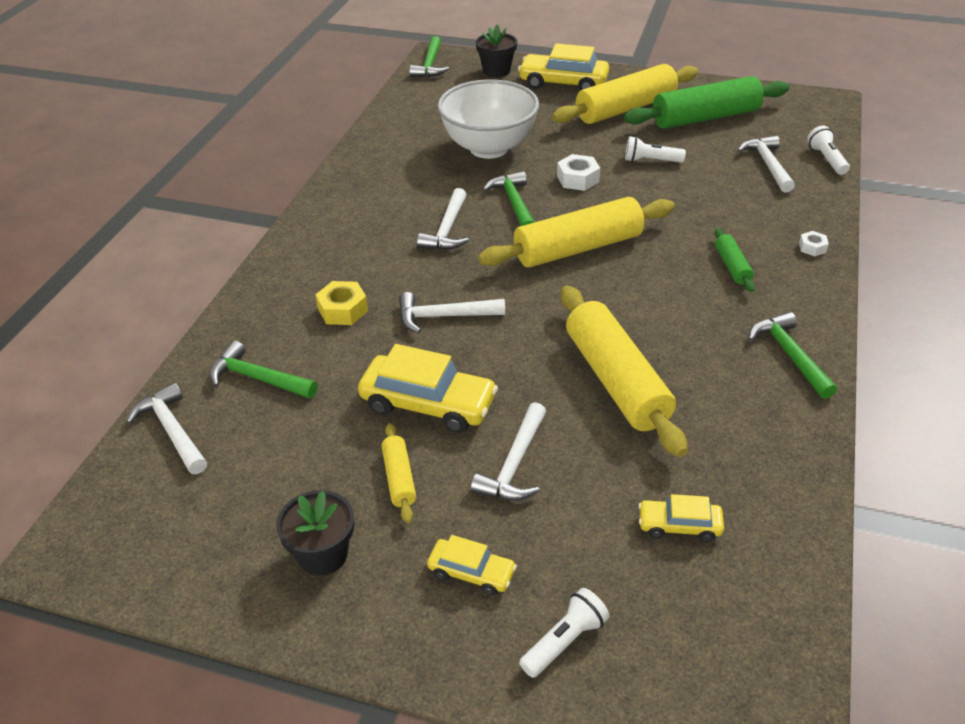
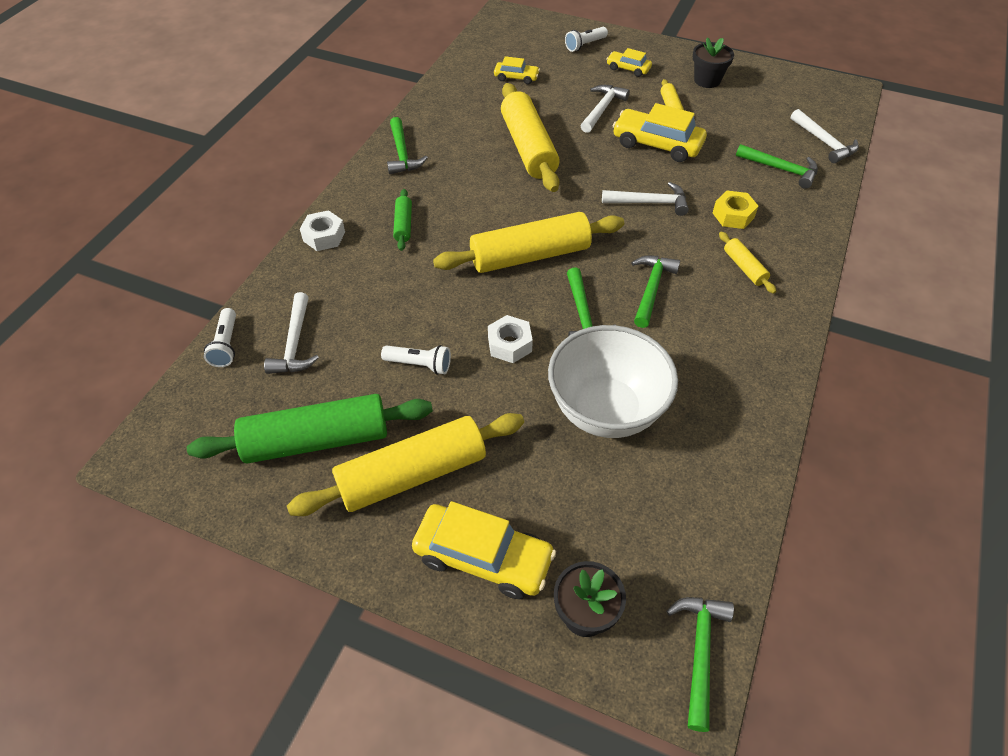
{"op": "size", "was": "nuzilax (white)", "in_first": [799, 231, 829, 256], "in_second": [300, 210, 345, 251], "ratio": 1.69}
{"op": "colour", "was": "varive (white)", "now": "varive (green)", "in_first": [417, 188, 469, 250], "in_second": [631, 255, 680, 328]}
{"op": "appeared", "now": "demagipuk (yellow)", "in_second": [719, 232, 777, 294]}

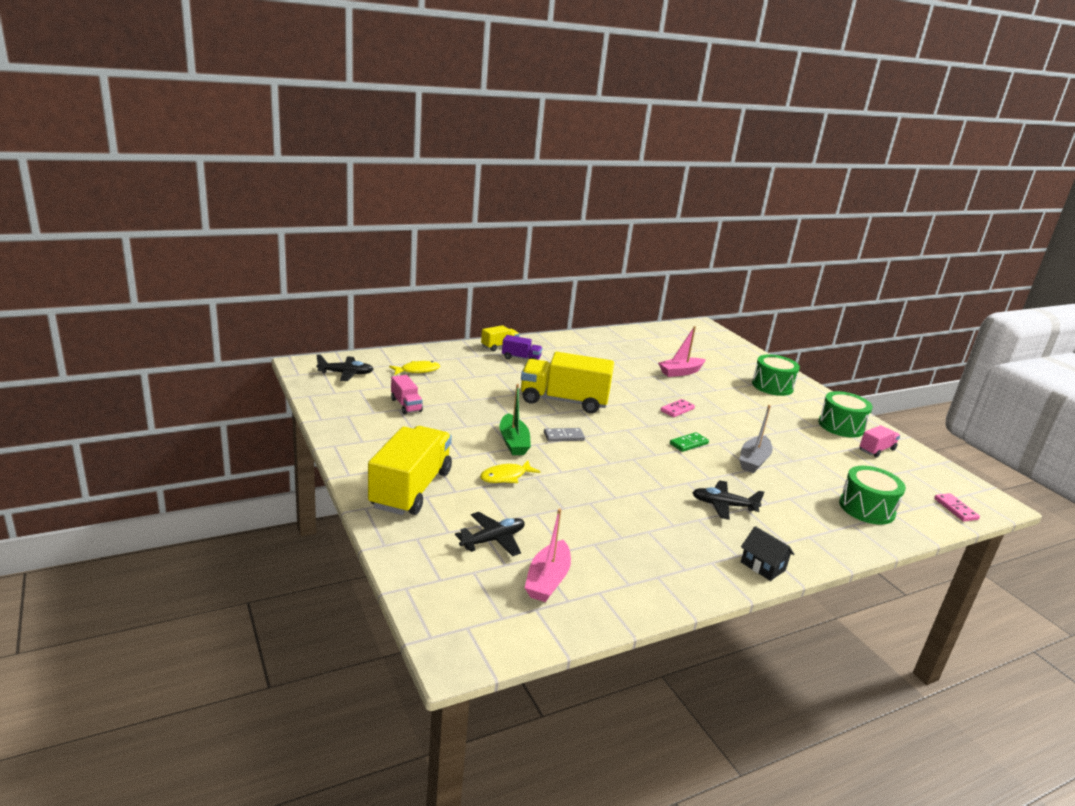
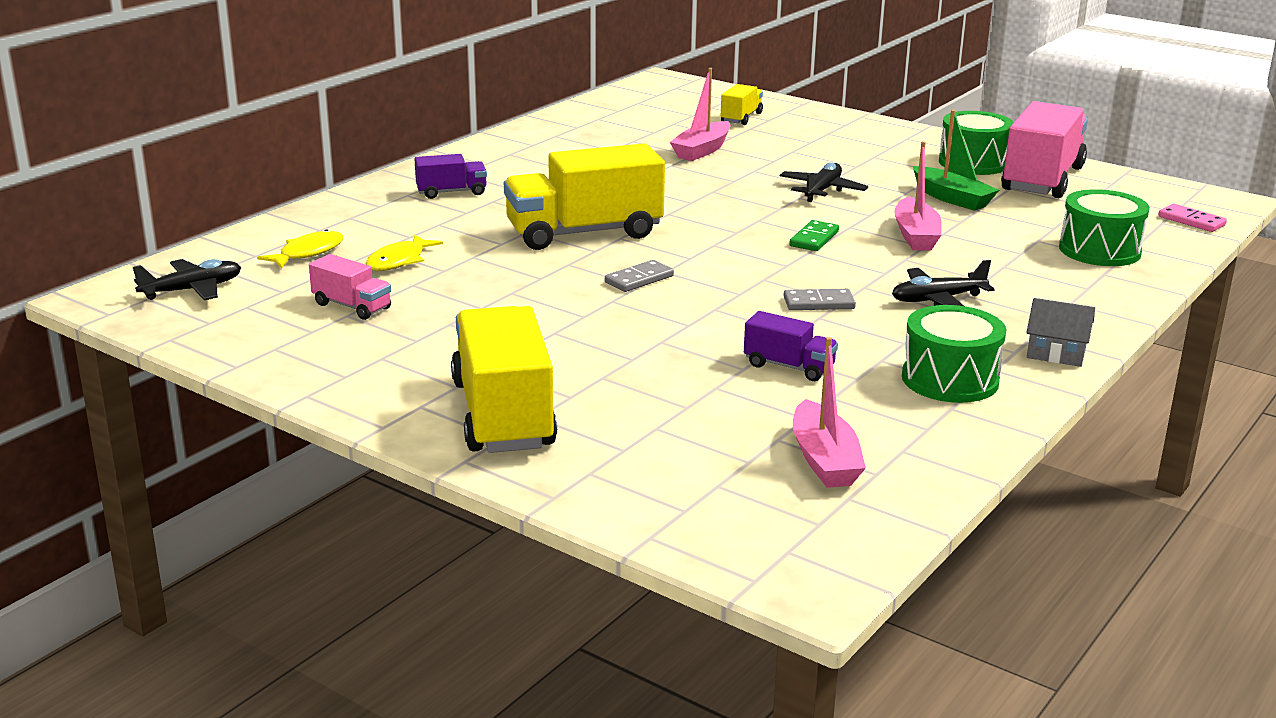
{"op": "relocated", "was": "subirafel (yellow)", "in_first": [480, 460, 540, 483], "in_second": [365, 235, 443, 271]}
{"op": "relocated", "was": "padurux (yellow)", "in_first": [481, 325, 519, 351], "in_second": [721, 84, 763, 125]}
{"op": "appeared", "now": "padurux (purple)", "in_second": [744, 311, 838, 381]}
{"op": "relocated", "was": "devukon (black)", "in_first": [455, 512, 525, 556], "in_second": [780, 162, 868, 202]}
{"op": "appeared", "now": "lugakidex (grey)", "in_second": [783, 289, 856, 310]}
{"op": "colour", "was": "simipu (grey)", "now": "simipu (pink)", "in_first": [739, 405, 773, 473], "in_second": [894, 141, 942, 251]}
{"op": "relocated", "was": "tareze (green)", "in_first": [752, 354, 800, 396], "in_second": [902, 305, 1007, 403]}
{"op": "relocated", "was": "simipu (green)", "in_first": [500, 384, 531, 455], "in_second": [913, 110, 999, 211]}
{"op": "size", "was": "padurux (pink)", "in_first": [860, 425, 900, 458], "in_second": [1001, 101, 1088, 198], "ratio": 2.06}
{"op": "colour", "was": "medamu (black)", "now": "medamu (grey)", "in_first": [741, 526, 795, 581], "in_second": [1026, 298, 1095, 367]}
{"op": "missing", "was": "lugakidex (pink)", "in_first": [661, 399, 695, 417]}

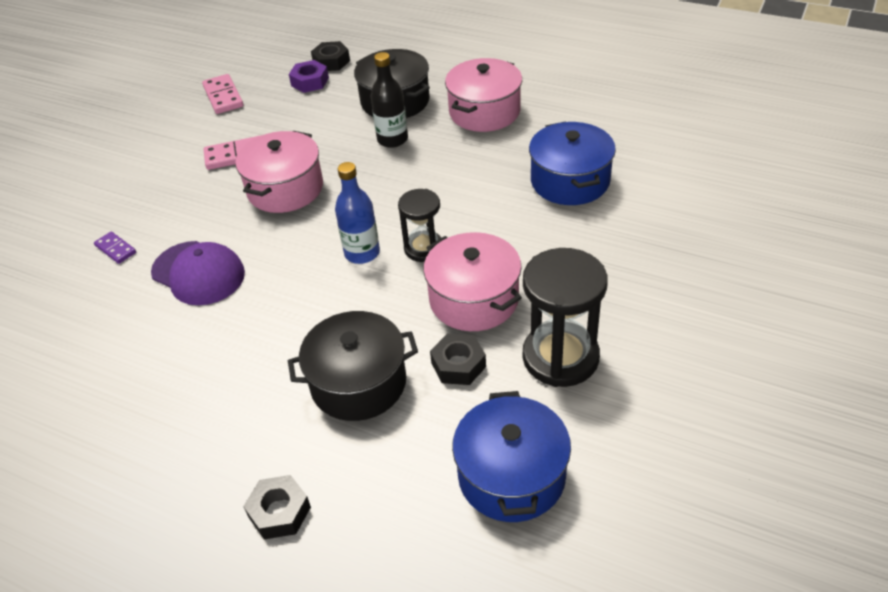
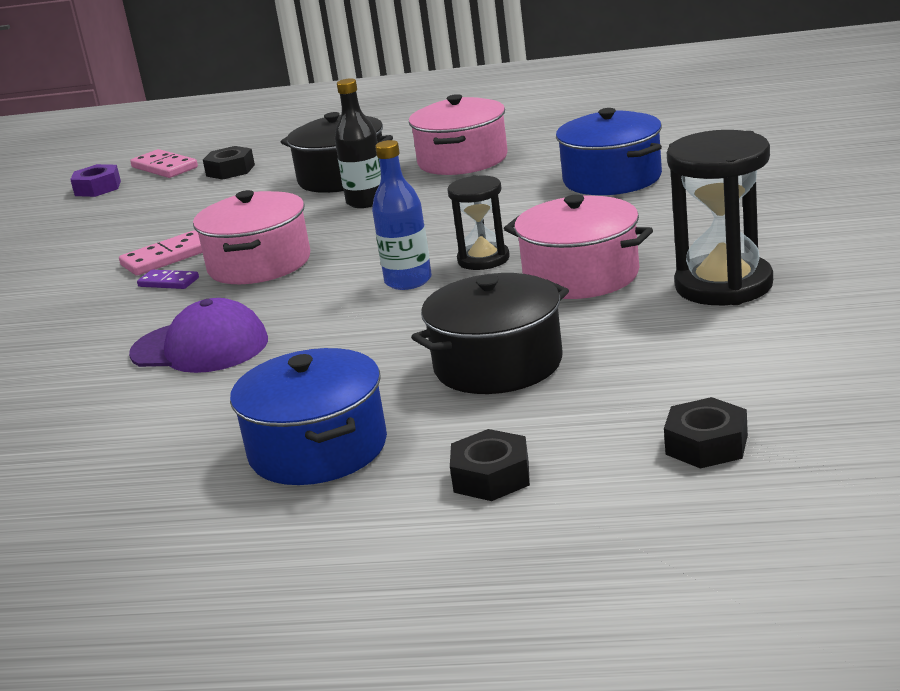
{"op": "relocated", "was": "nuzilax (purple)", "in_first": [289, 60, 329, 93], "in_second": [70, 164, 121, 197]}
{"op": "relocated", "was": "lugakidex (pink)", "in_first": [202, 74, 243, 114], "in_second": [130, 149, 198, 178]}
{"op": "relocated", "was": "lugakidex (purple)", "in_first": [94, 232, 136, 264], "in_second": [137, 270, 199, 289]}
{"op": "relocated", "was": "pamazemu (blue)", "in_first": [452, 391, 571, 522], "in_second": [230, 348, 387, 485]}
{"op": "relocated", "was": "nuzilax (black)", "in_first": [430, 334, 486, 385], "in_second": [664, 397, 748, 469]}

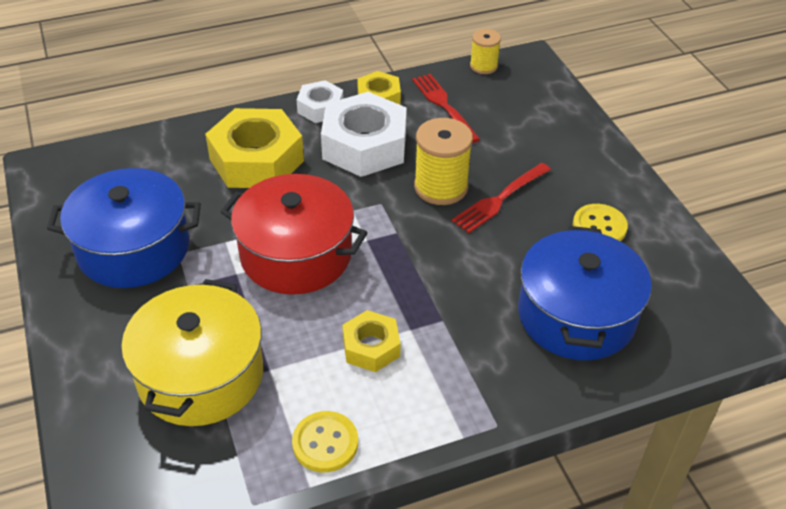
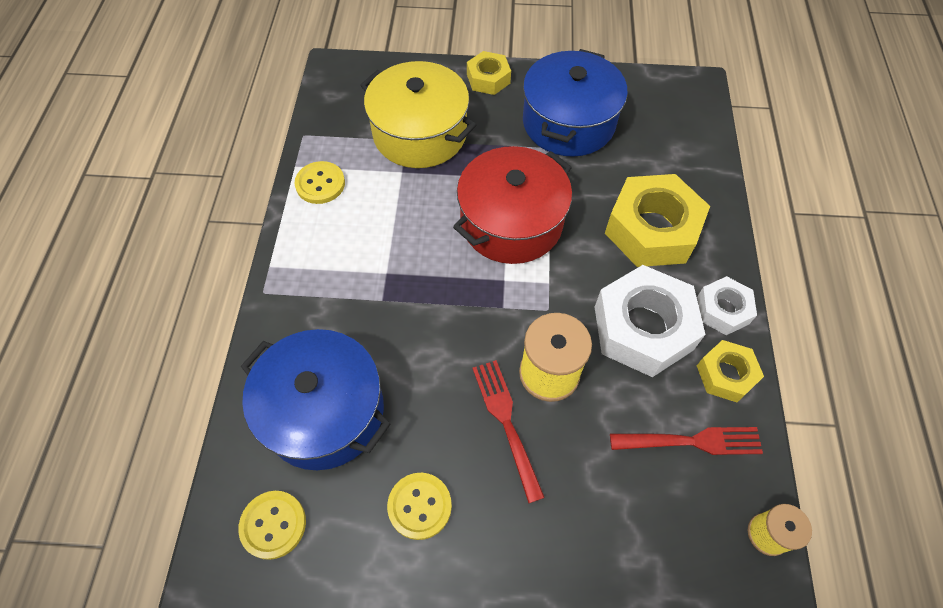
{"op": "appeared", "now": "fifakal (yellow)", "in_second": [238, 491, 306, 560]}
{"op": "relocated", "was": "nuzilax (yellow)", "in_first": [342, 310, 401, 372], "in_second": [467, 51, 511, 95]}

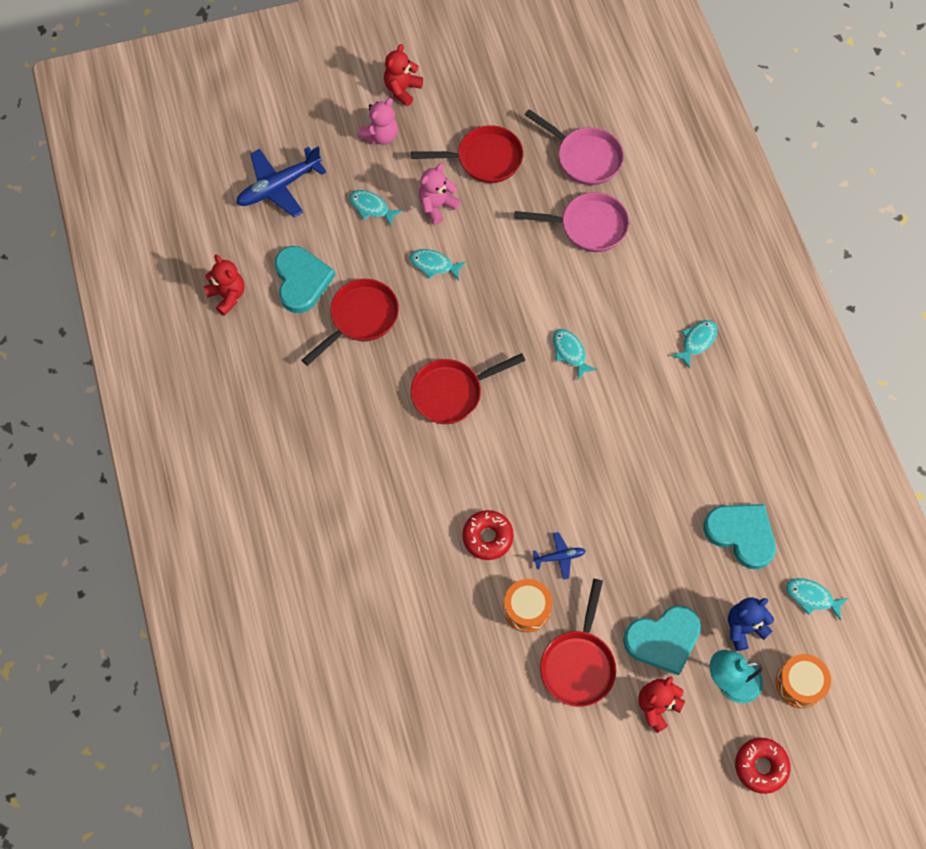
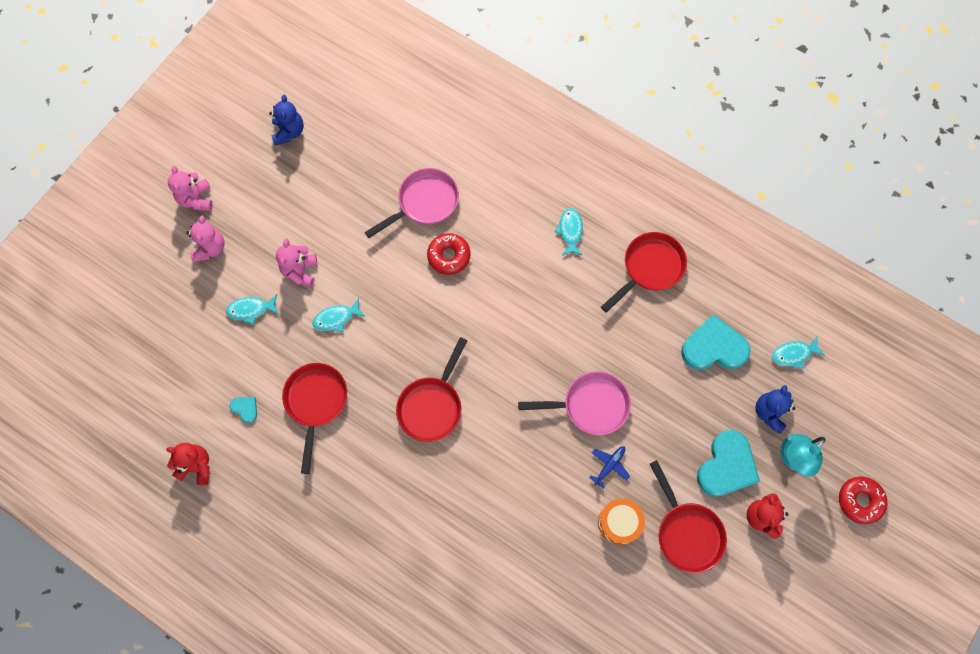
{"op": "colour", "was": "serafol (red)", "now": "serafol (pink)", "in_first": [384, 44, 423, 106], "in_second": [168, 165, 213, 211]}
{"op": "size", "was": "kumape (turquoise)", "in_first": [275, 246, 336, 313], "in_second": [230, 397, 257, 423], "ratio": 0.45}
{"op": "appeared", "now": "serafol (blue)", "in_second": [269, 95, 304, 145]}
{"op": "relocated", "was": "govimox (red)", "in_first": [462, 510, 514, 560], "in_second": [427, 233, 471, 275]}
{"op": "relocated", "was": "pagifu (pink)", "in_first": [525, 109, 624, 185], "in_second": [518, 371, 631, 435]}
{"op": "relocated", "was": "pagifu (red)", "in_first": [411, 125, 523, 183], "in_second": [601, 232, 687, 313]}
{"op": "missing", "was": "devukon (blue)", "in_first": [236, 146, 327, 217]}
{"op": "missing", "was": "subirafel (turquoise)", "in_first": [553, 329, 597, 380]}
{"op": "missing", "was": "tareze (orange)", "in_first": [776, 654, 831, 708]}

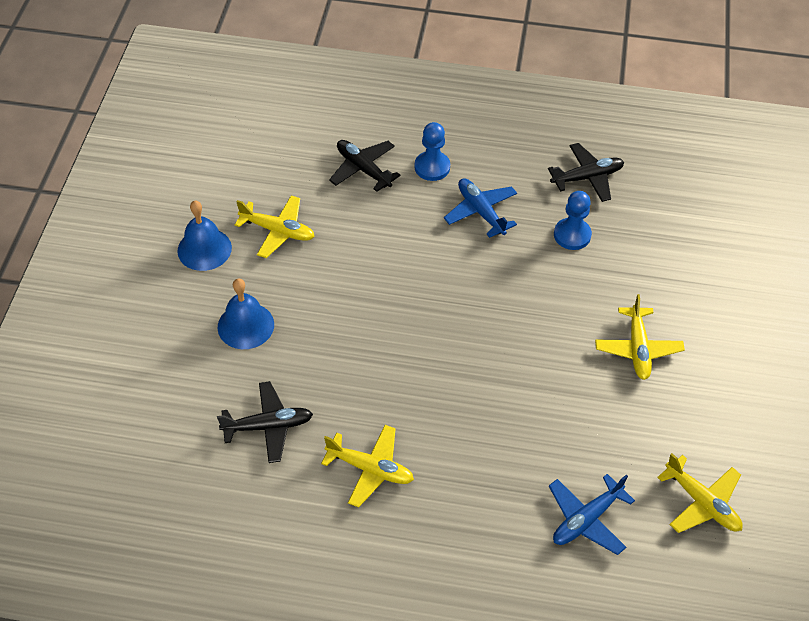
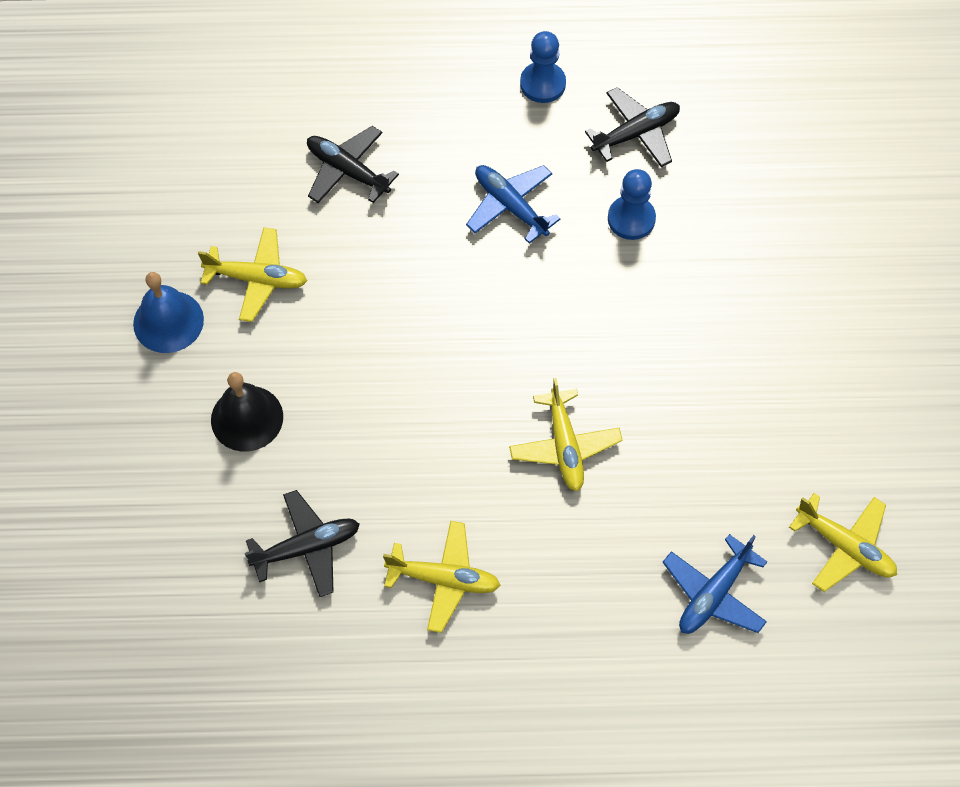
{"op": "colour", "was": "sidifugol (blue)", "now": "sidifugol (black)", "in_first": [218, 278, 274, 349], "in_second": [211, 372, 283, 452]}
{"op": "relocated", "was": "devukon (yellow)", "in_first": [595, 294, 685, 380], "in_second": [509, 378, 623, 491]}
{"op": "relocated", "was": "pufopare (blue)", "in_first": [415, 122, 450, 181], "in_second": [520, 31, 566, 103]}

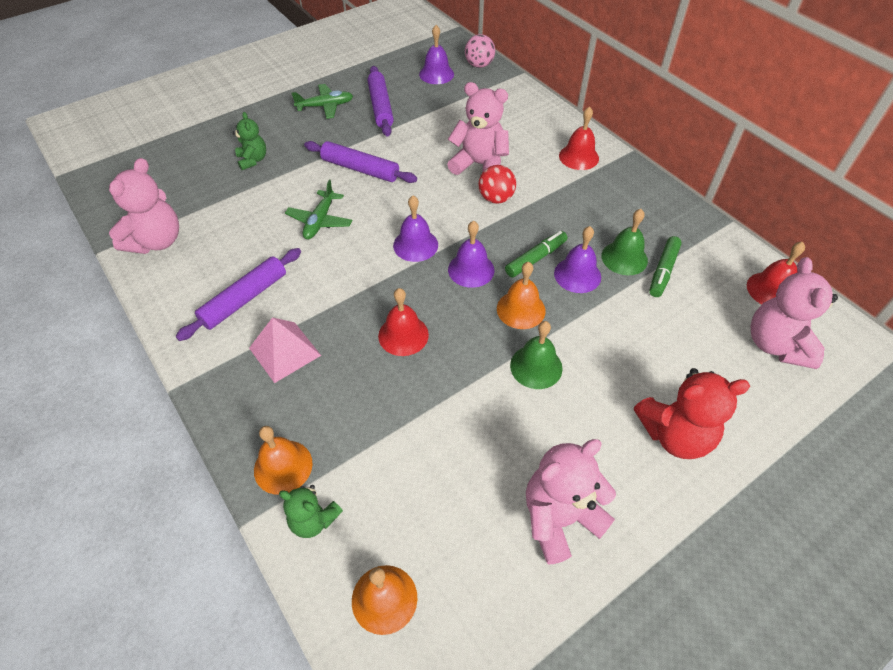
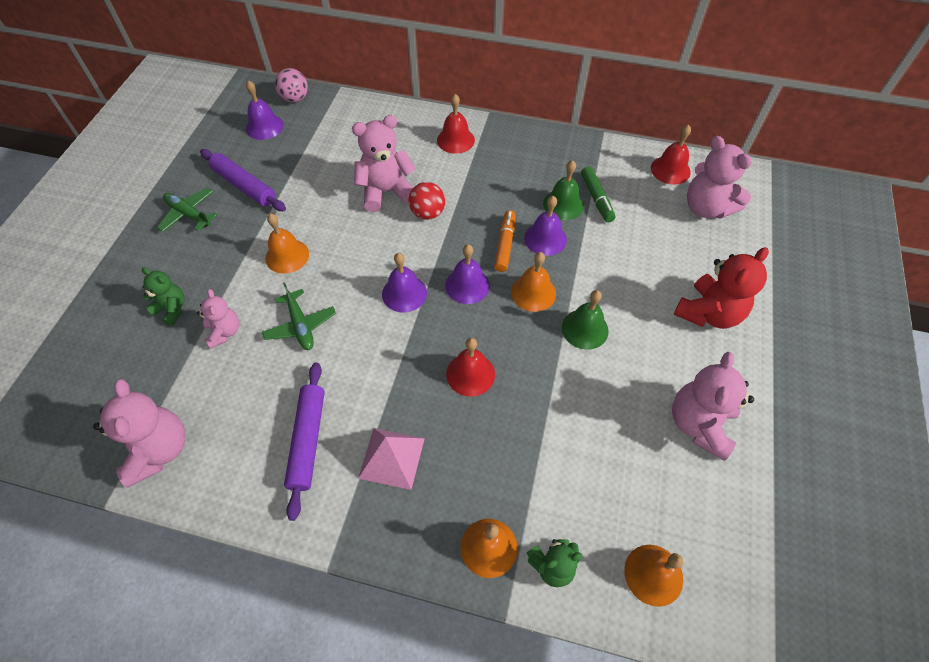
{"op": "spun", "was": "devukon (green)", "in_first": [291, 84, 353, 119], "in_second": [157, 188, 218, 232], "clockwise": -90}
{"op": "appeared", "now": "serafol (pink)", "in_second": [197, 289, 239, 349]}
{"op": "exchanged", "was": "demagipuk (purple)", "now": "sidifugol (orange)", "in_first": [304, 141, 417, 183], "in_second": [265, 214, 309, 274]}
{"op": "colour", "was": "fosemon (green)", "now": "fosemon (orange)", "in_first": [505, 231, 568, 278], "in_second": [494, 210, 516, 272]}

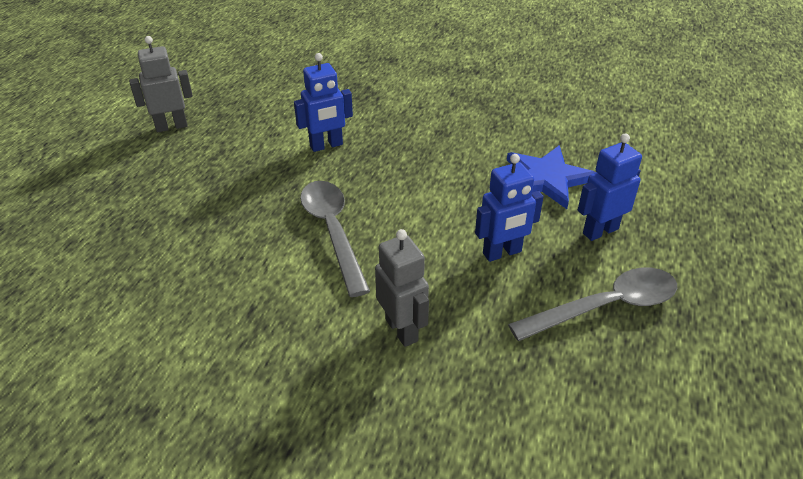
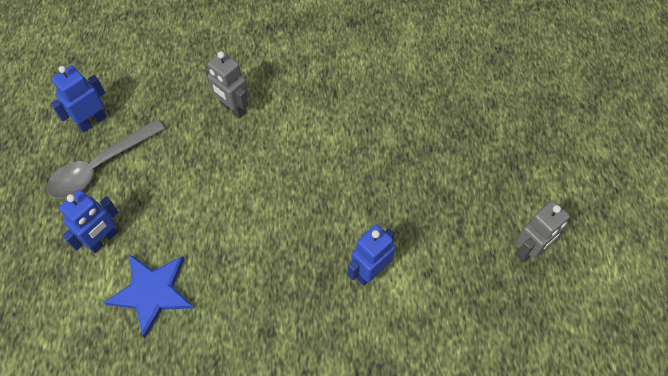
{"op": "relocated", "was": "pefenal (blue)", "in_first": [475, 154, 544, 262], "in_second": [50, 65, 107, 132]}
{"op": "missing", "was": "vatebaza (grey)", "in_first": [300, 181, 370, 297]}

